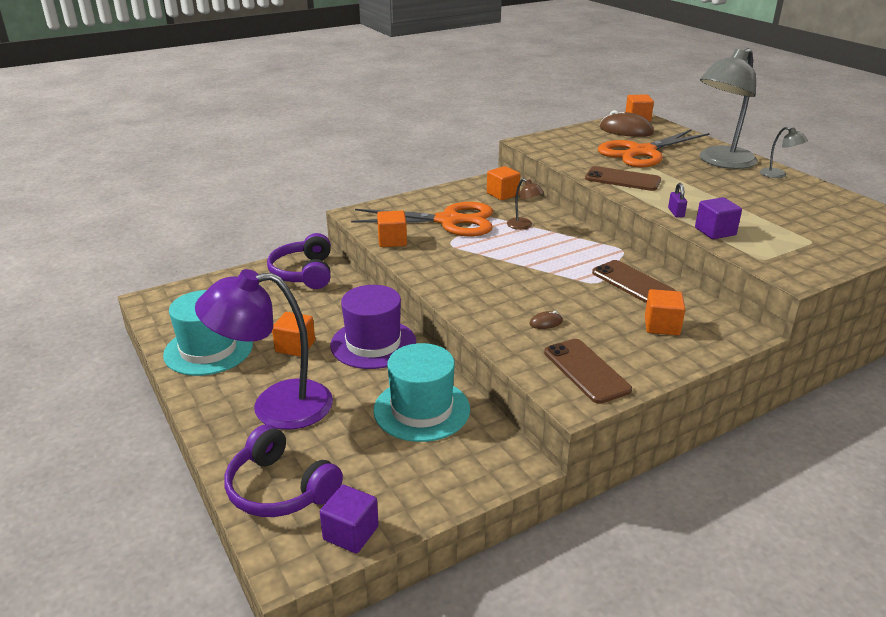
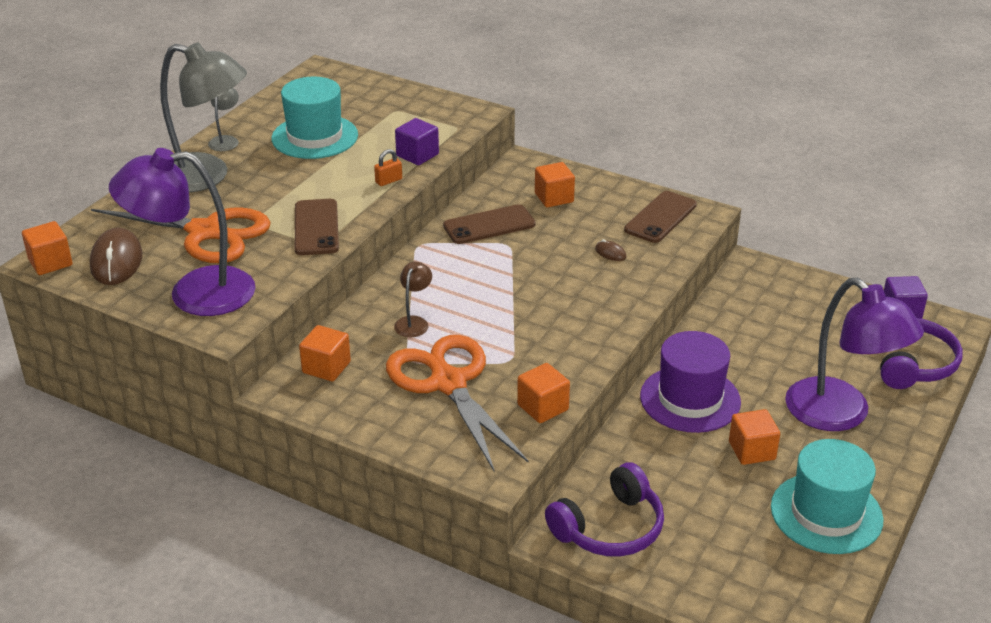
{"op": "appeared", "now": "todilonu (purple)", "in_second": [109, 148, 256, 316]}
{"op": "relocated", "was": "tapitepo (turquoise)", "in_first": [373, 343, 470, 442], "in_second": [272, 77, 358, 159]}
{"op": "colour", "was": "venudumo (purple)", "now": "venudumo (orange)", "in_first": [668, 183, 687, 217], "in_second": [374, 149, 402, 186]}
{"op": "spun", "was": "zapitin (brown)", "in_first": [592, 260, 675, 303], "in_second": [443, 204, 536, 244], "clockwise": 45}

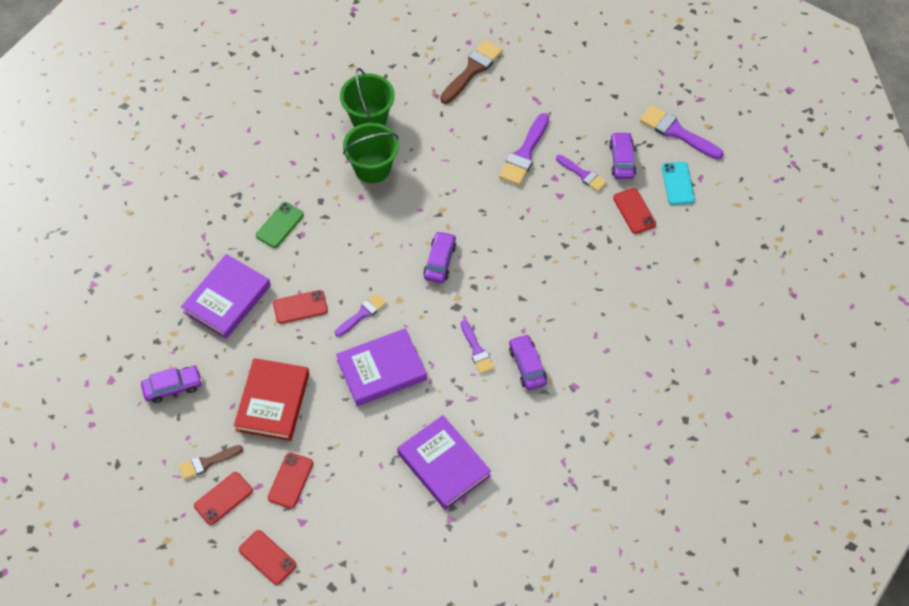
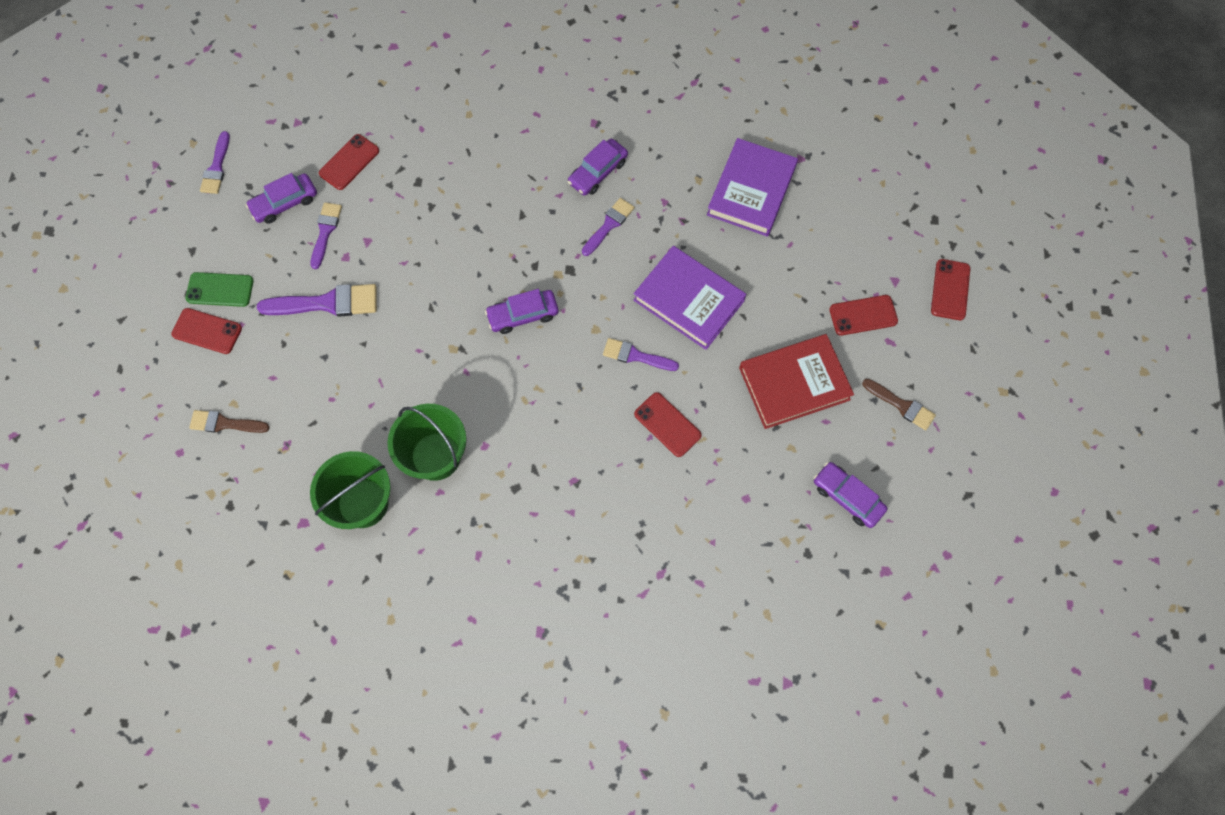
{"op": "relocated", "was": "zapitin (red)", "in_first": [194, 472, 253, 525], "in_second": [171, 308, 242, 354]}
{"op": "relocated", "was": "zapitin (green)", "in_first": [256, 202, 304, 248], "in_second": [186, 272, 254, 307]}
{"op": "size", "was": "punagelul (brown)", "in_first": [440, 40, 503, 104], "in_second": [189, 410, 270, 433], "ratio": 0.63}
{"op": "size", "was": "punagelul (purple)", "in_first": [640, 105, 723, 160], "in_second": [200, 131, 230, 194], "ratio": 0.63}
{"op": "missing", "was": "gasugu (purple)", "in_first": [181, 254, 271, 339]}
{"op": "missing", "was": "zapitin (turquoise)", "in_first": [662, 162, 695, 205]}

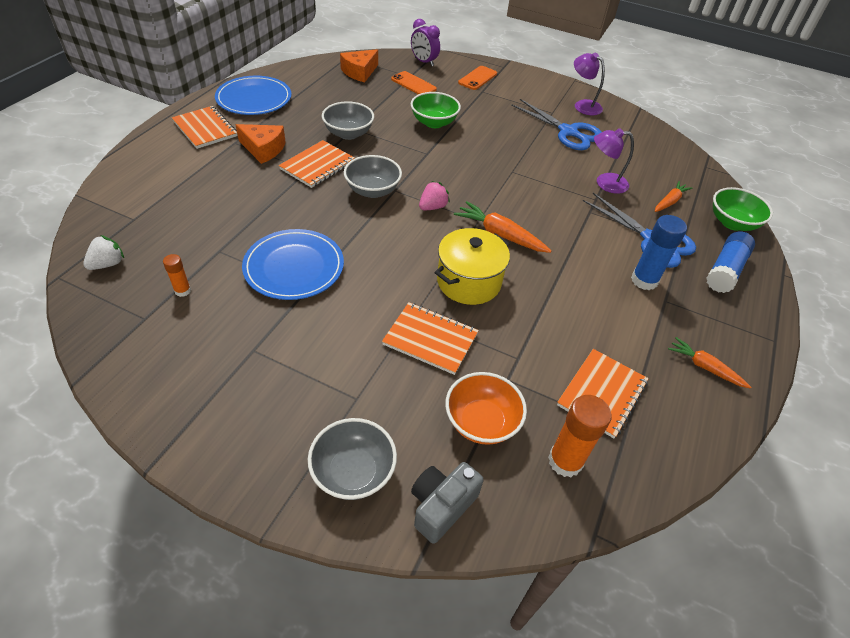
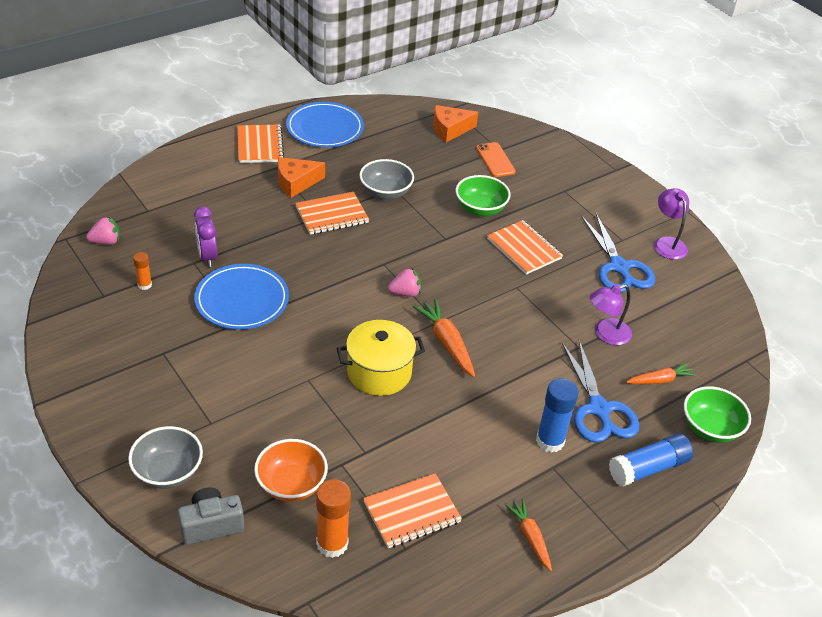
{"op": "colour", "was": "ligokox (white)", "now": "ligokox (pink)", "in_first": [83, 235, 124, 270], "in_second": [86, 216, 120, 245]}
{"op": "relocated", "was": "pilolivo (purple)", "in_first": [411, 19, 440, 66], "in_second": [194, 206, 217, 267]}
{"op": "spun", "was": "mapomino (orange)", "in_first": [235, 124, 286, 164], "in_second": [278, 157, 325, 198], "clockwise": 105}
{"op": "relocated", "was": "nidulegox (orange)", "in_first": [382, 302, 479, 375], "in_second": [487, 220, 563, 275]}
{"op": "spun", "was": "todilonu (purple)", "in_first": [594, 128, 634, 194], "in_second": [590, 284, 632, 345], "clockwise": -60}
{"op": "missing", "was": "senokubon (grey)", "in_first": [344, 155, 402, 198]}
{"op": "missing", "was": "zapitin (orange)", "in_first": [458, 66, 497, 90]}

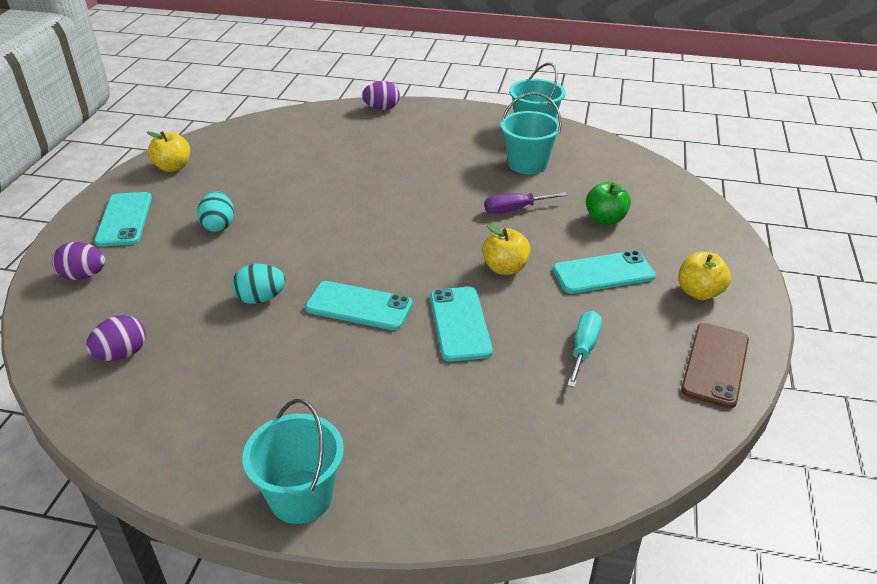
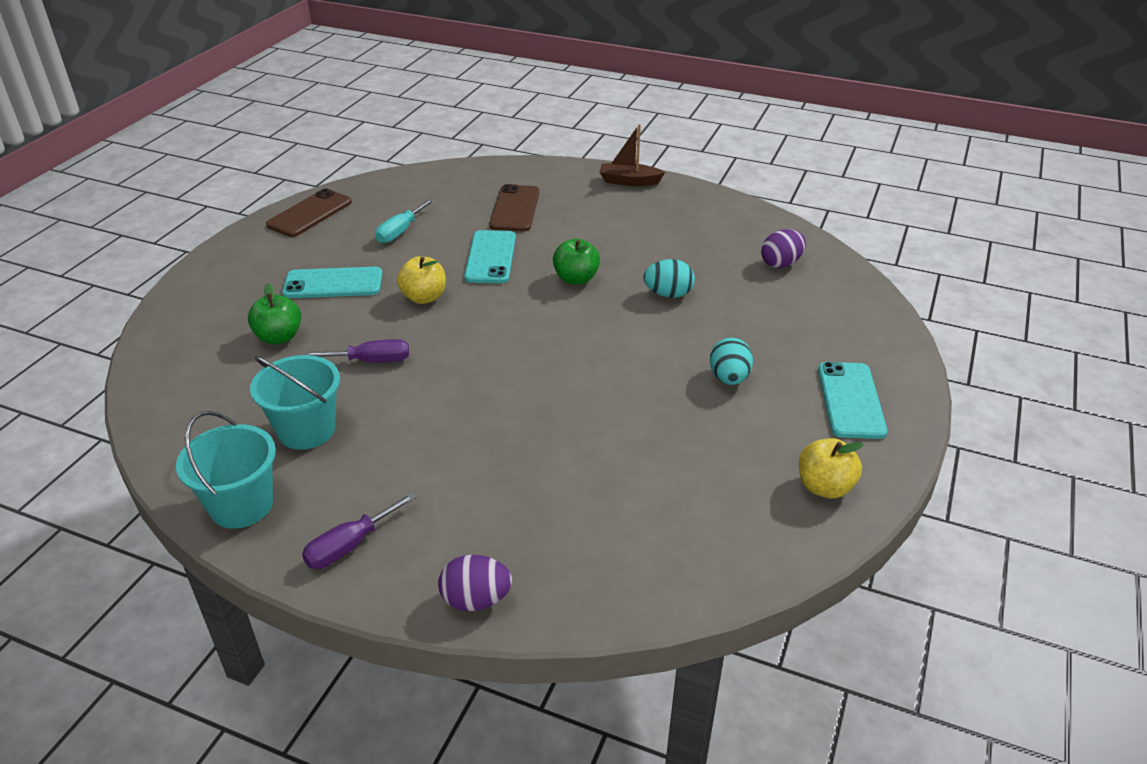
{"op": "appeared", "now": "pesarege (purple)", "in_second": [302, 492, 417, 569]}
{"op": "appeared", "now": "zapitin (brown)", "in_second": [489, 184, 539, 231]}
{"op": "exchanged", "was": "zapitin (turquoise)", "now": "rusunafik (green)", "in_first": [305, 281, 413, 330], "in_second": [553, 238, 600, 285]}
{"op": "exchanged", "was": "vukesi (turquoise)", "now": "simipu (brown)", "in_first": [242, 399, 344, 524], "in_second": [600, 124, 665, 186]}
{"op": "missing", "was": "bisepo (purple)", "in_first": [52, 242, 105, 280]}
{"op": "missing", "was": "rusunafik (yellow)", "in_first": [678, 252, 731, 300]}

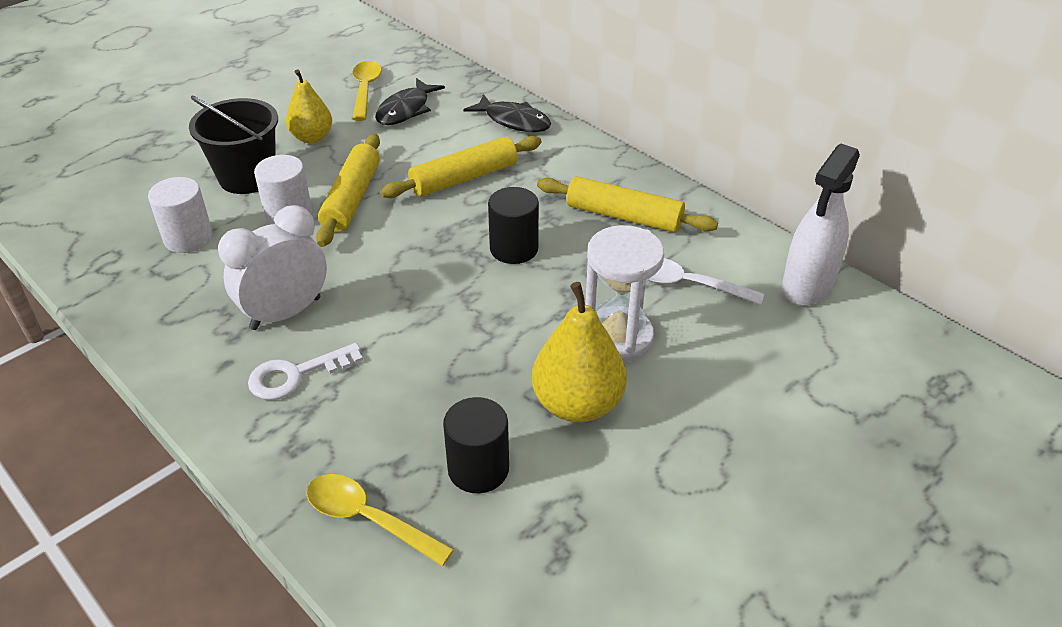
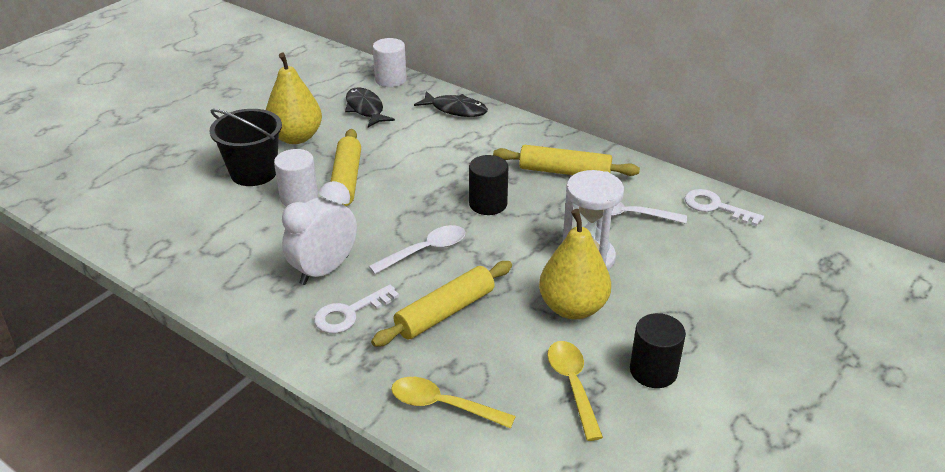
{"op": "size", "was": "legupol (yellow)", "in_first": [286, 69, 332, 143], "in_second": [266, 53, 322, 144], "ratio": 1.5}
{"op": "spun", "was": "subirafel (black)", "in_first": [375, 78, 445, 125], "in_second": [345, 87, 395, 127], "clockwise": 135}
{"op": "appeared", "now": "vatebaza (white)", "in_second": [369, 225, 465, 274]}
{"op": "relocated", "was": "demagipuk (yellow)", "in_first": [380, 136, 541, 198], "in_second": [371, 261, 512, 347]}
{"op": "relocated", "was": "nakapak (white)", "in_first": [148, 177, 213, 253], "in_second": [373, 38, 407, 87]}
{"op": "relocated", "was": "vatebaza (yellow)", "in_first": [353, 61, 382, 121], "in_second": [547, 341, 603, 441]}
{"op": "relocated", "was": "nakapak (black)", "in_first": [443, 397, 509, 493], "in_second": [630, 313, 686, 388]}
{"op": "exchanged", "was": "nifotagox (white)", "now": "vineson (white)", "in_first": [782, 144, 860, 306], "in_second": [684, 189, 764, 226]}

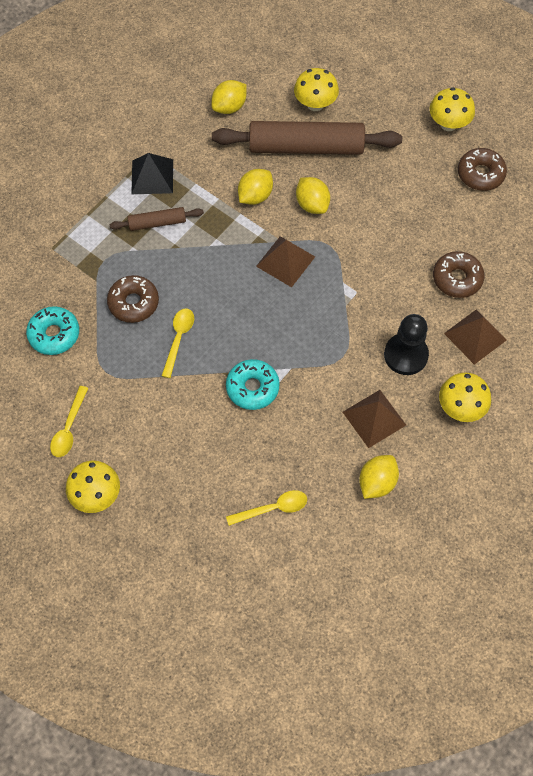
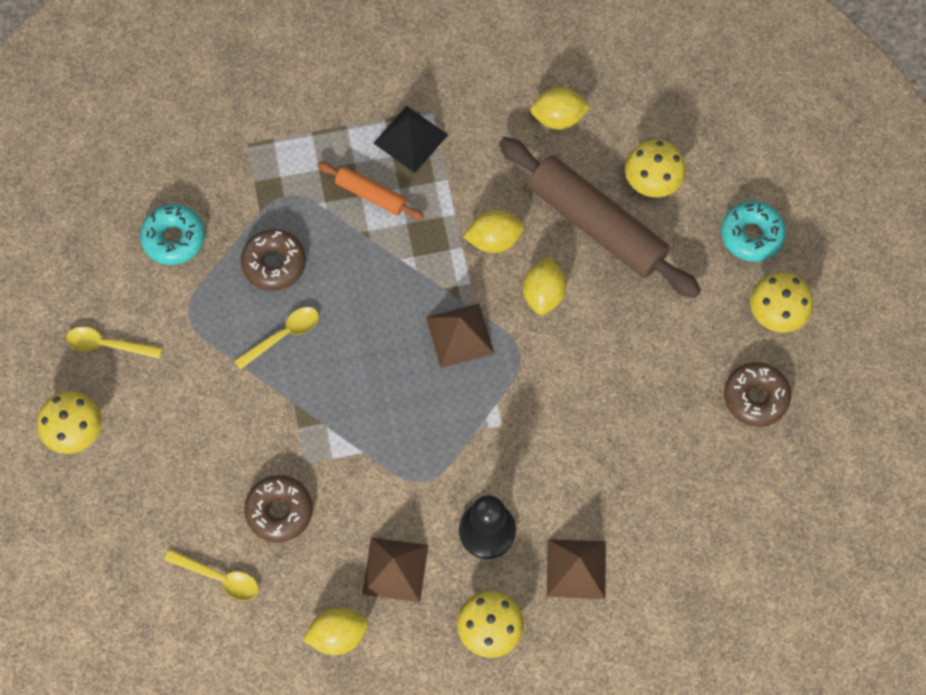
{"op": "spun", "was": "vatebaza (yellow)", "in_first": [50, 386, 88, 457], "in_second": [66, 327, 162, 359], "clockwise": 45}
{"op": "relocated", "was": "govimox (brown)", "in_first": [433, 251, 485, 298], "in_second": [244, 475, 313, 543]}
{"op": "colour", "was": "demagipuk (brown)", "now": "demagipuk (orange)", "in_first": [109, 207, 204, 231], "in_second": [317, 162, 424, 220]}
{"op": "relocated", "was": "govimox (turquoise)", "in_first": [226, 359, 280, 410], "in_second": [721, 201, 786, 262]}

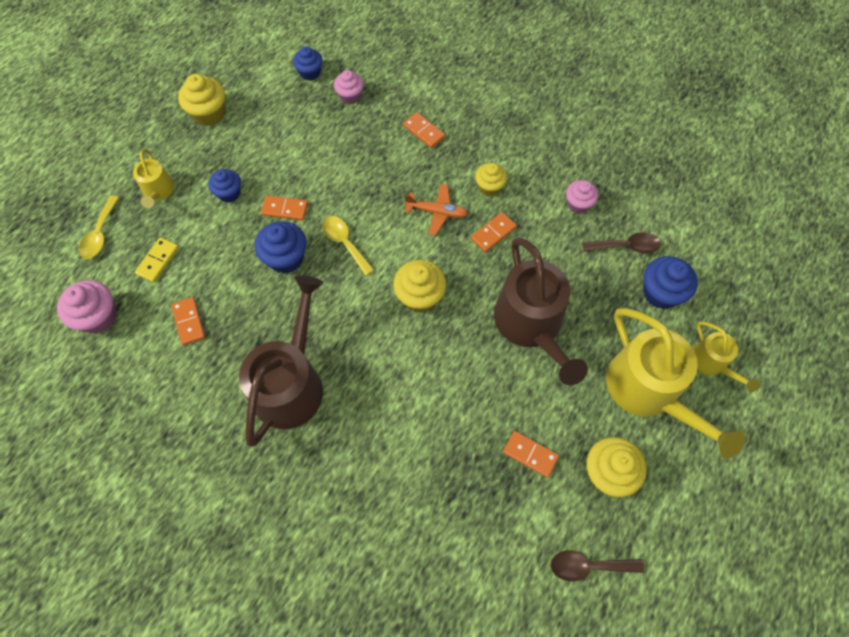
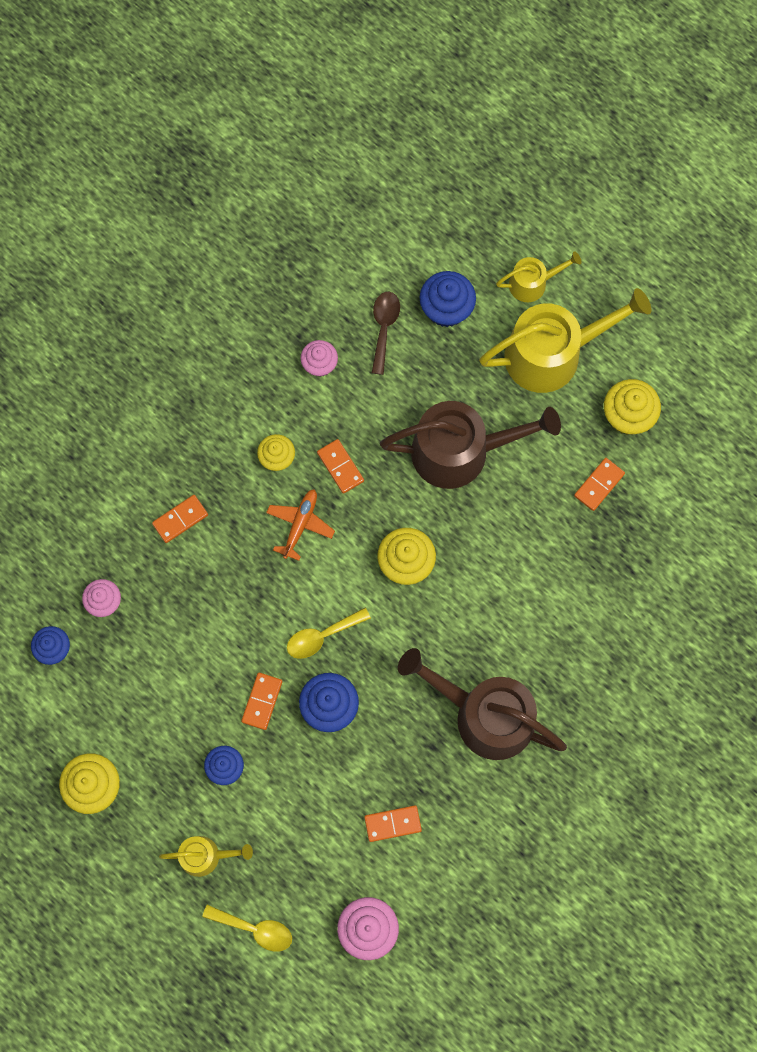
{"op": "missing", "was": "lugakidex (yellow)", "in_first": [135, 237, 179, 282]}
{"op": "missing", "was": "vatebaza (brown)", "in_first": [551, 550, 644, 581]}

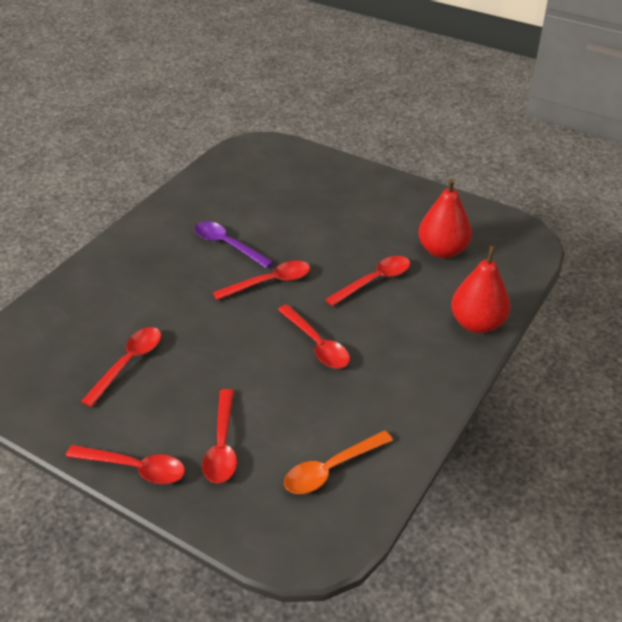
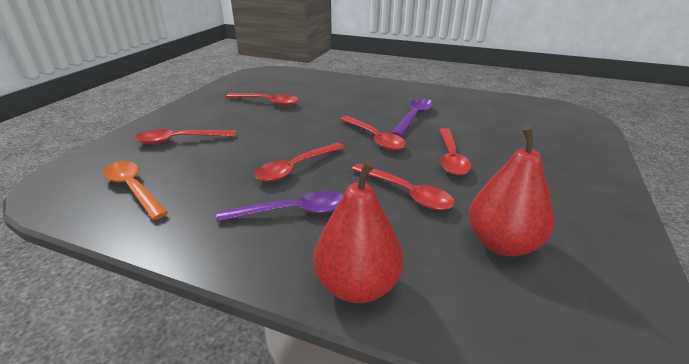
{"op": "appeared", "now": "vatebaza (purple)", "in_second": [216, 191, 343, 222]}
{"op": "relocated", "was": "vatebaza (red)", "in_first": [66, 445, 185, 484], "in_second": [439, 128, 471, 176]}

